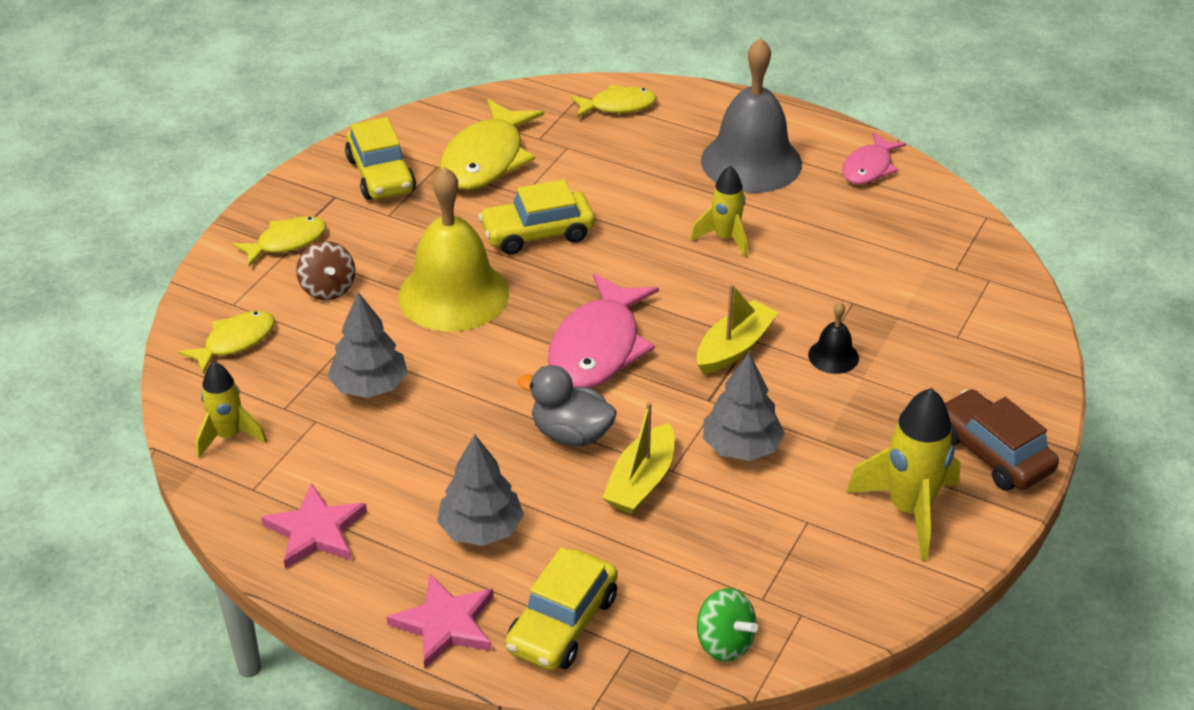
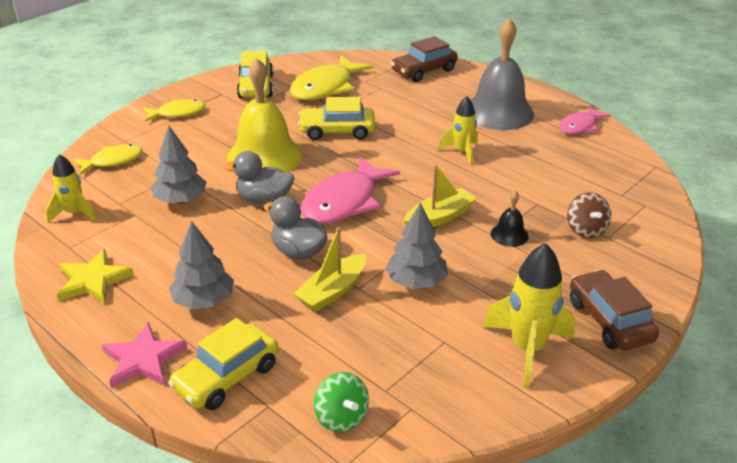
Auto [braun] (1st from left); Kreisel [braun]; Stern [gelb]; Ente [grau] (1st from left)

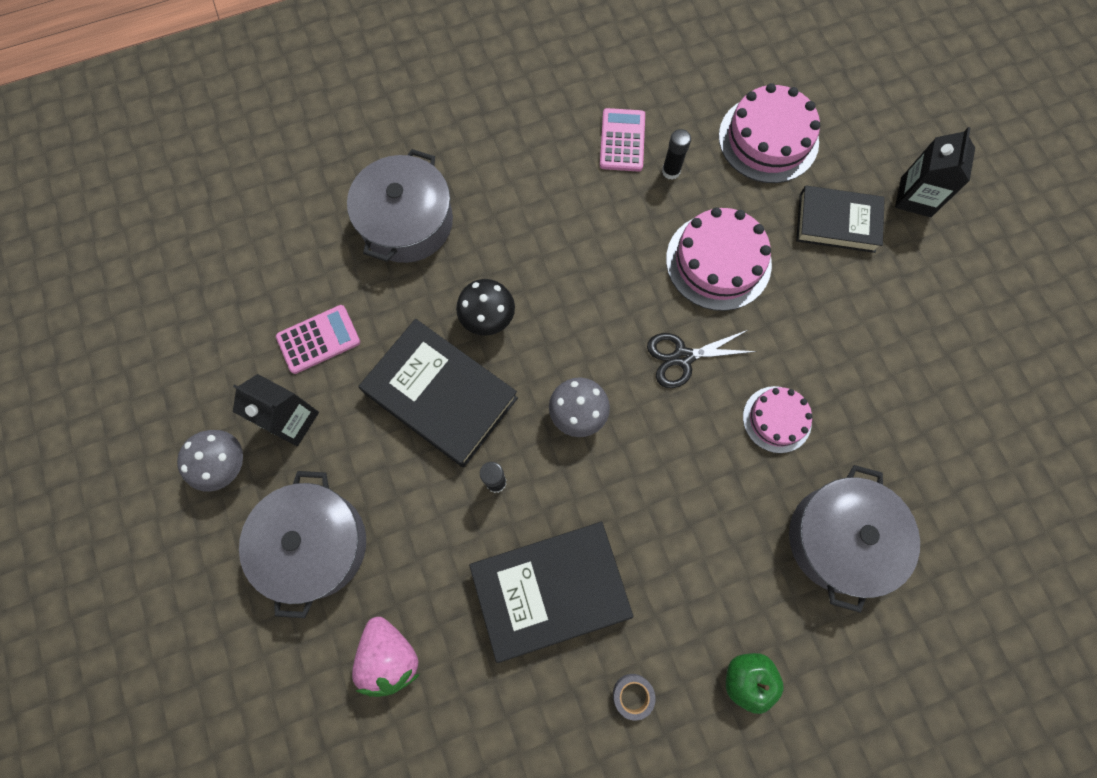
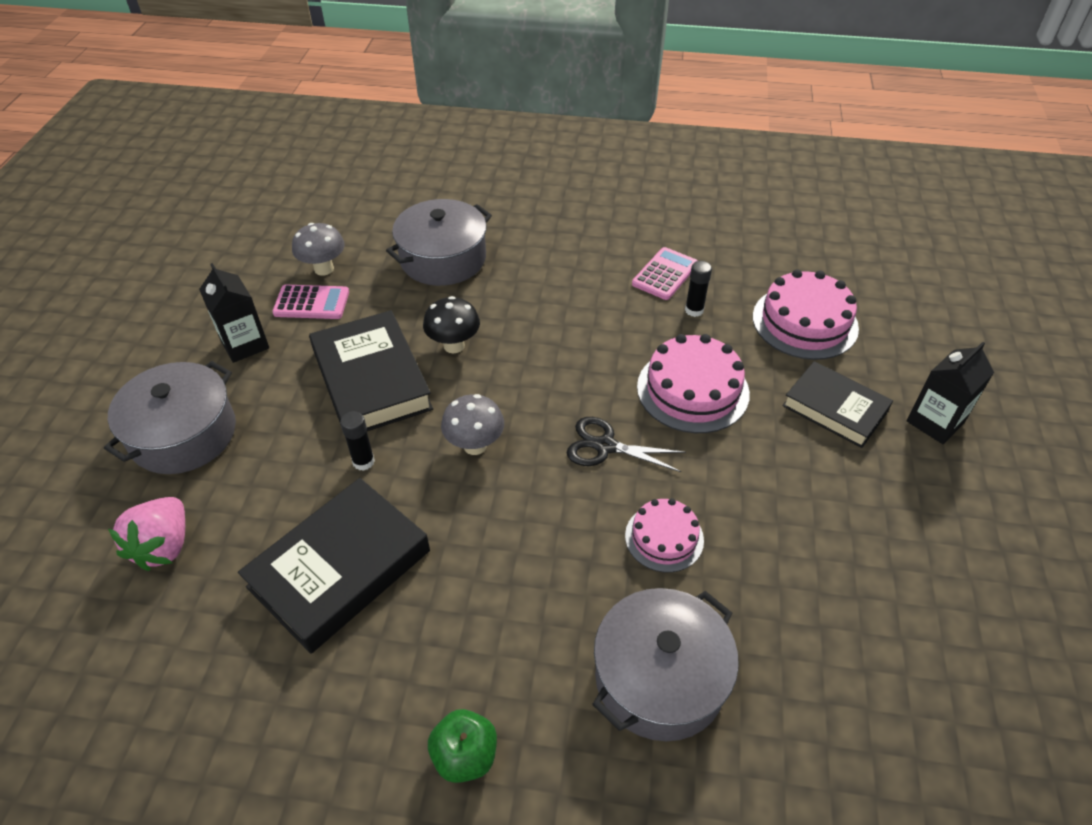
Pilz [grau] (1st from left); Buch [schwarz] (1st from left); Klebeband [grau]

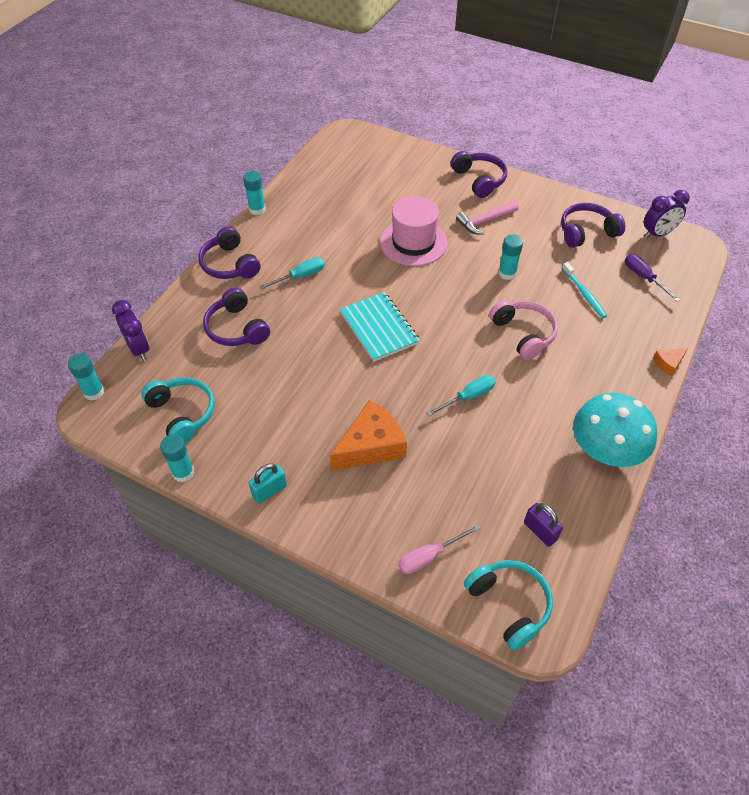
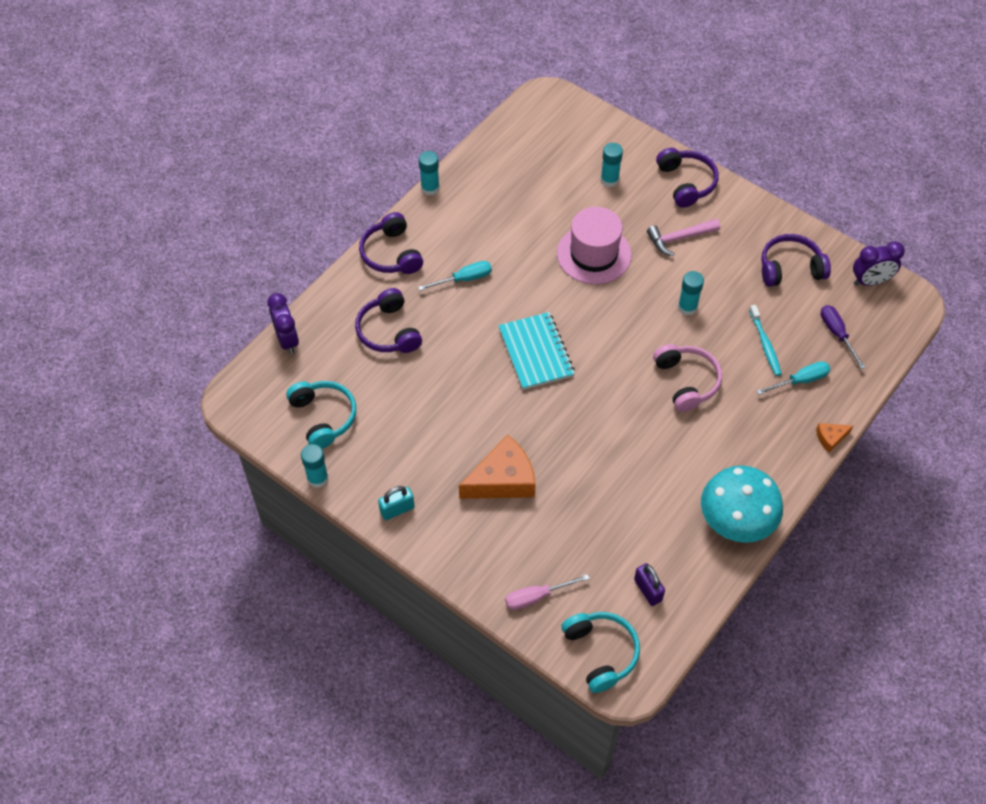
Klebestift [türkis] (3rd from left); Schraubenzieher [türkis] (2nd from left)

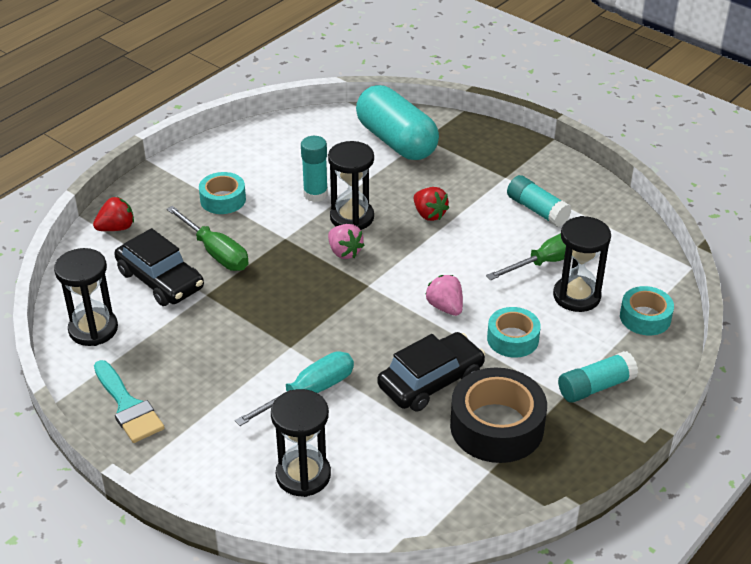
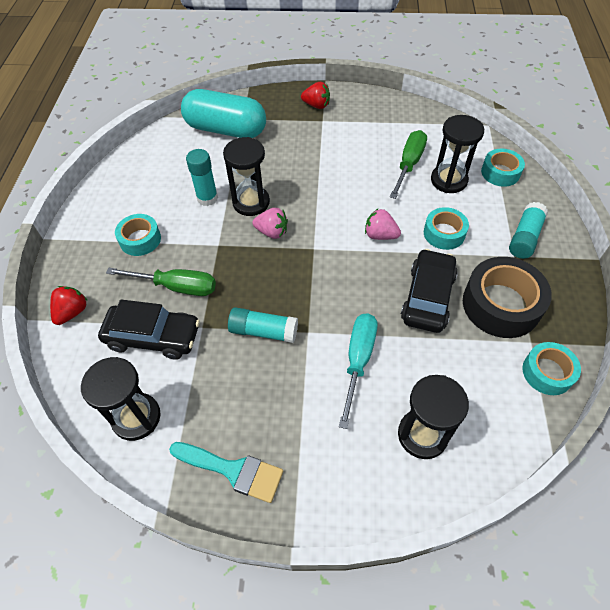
Klebestift [türkis] (2nd from left); Erdbeere [rot] (2nd from left); Klebeband [türkis] (4th from left)

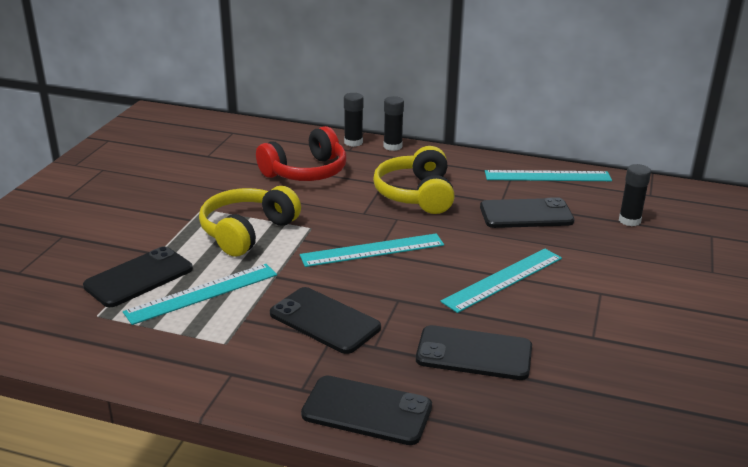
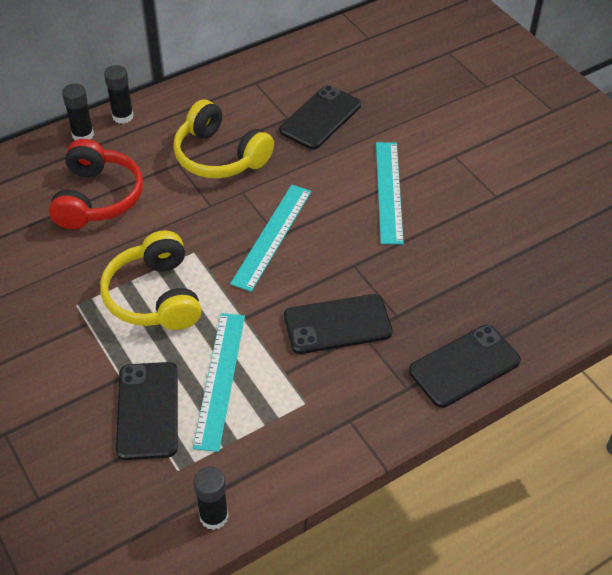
Klebestift [schwarz] (3rd from left); Lineal [türkis] (4th from left in the first image); Handy [schwarz] (4th from left in the first image)

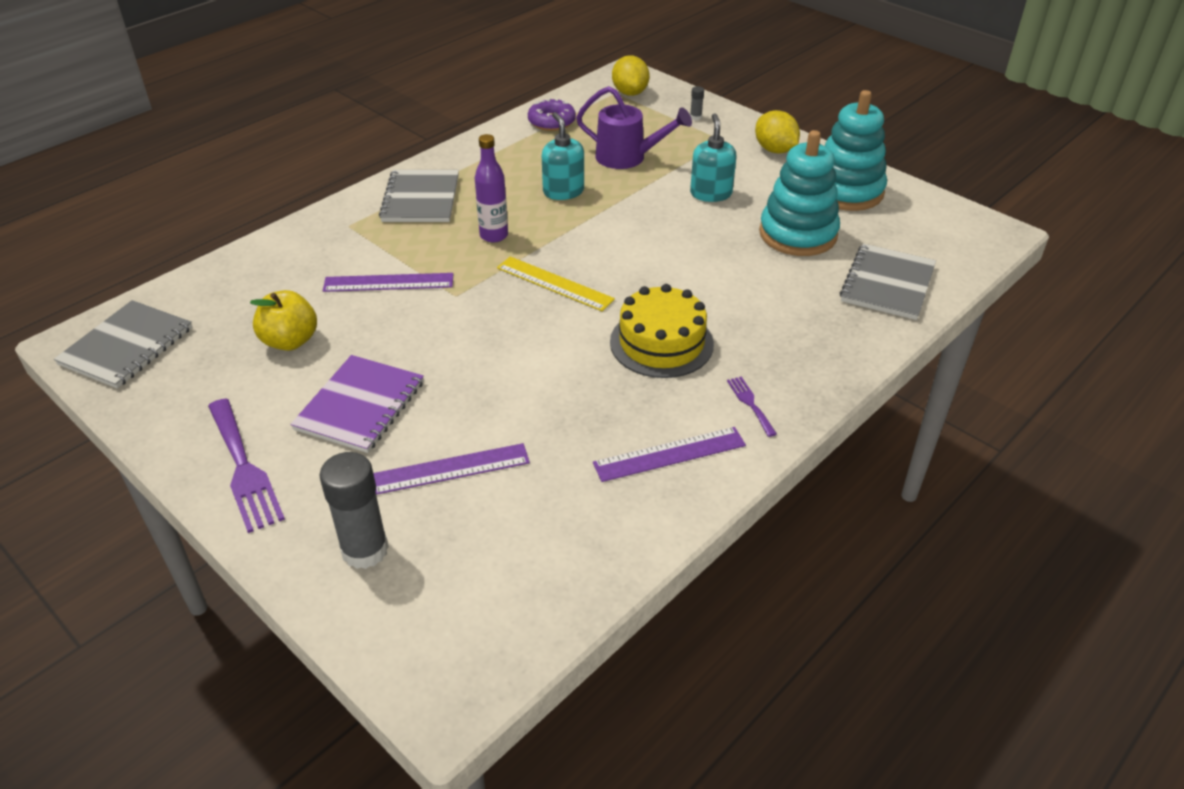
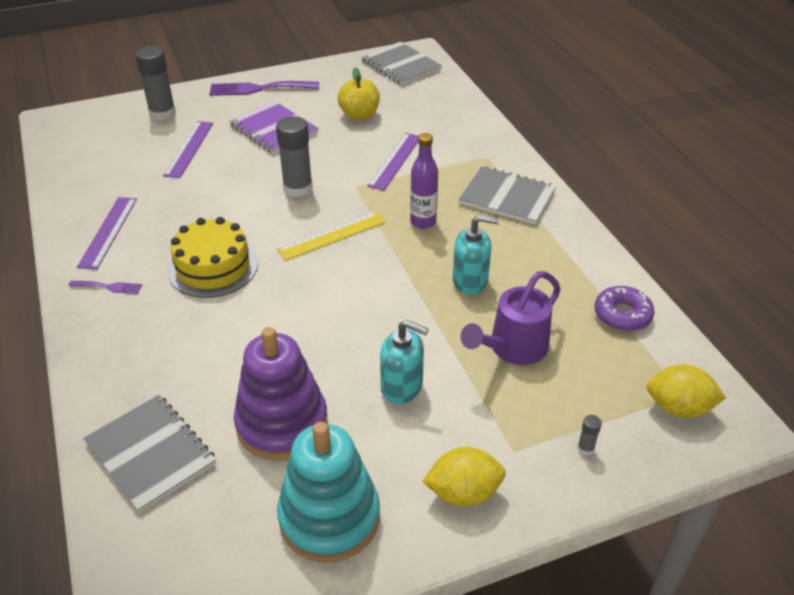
Stapelspielzeug [lila]; Klebestift [grau] (2nd from left)

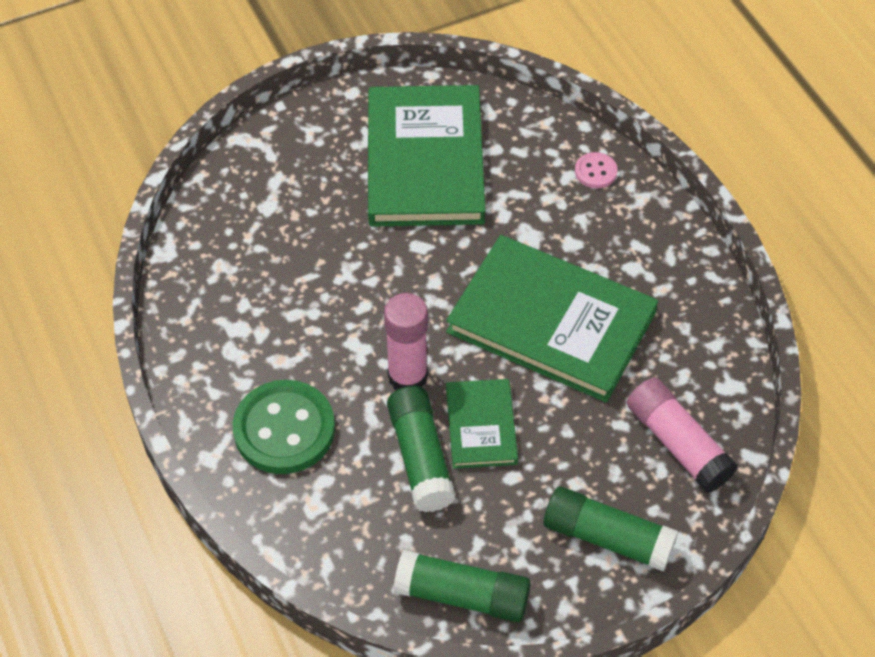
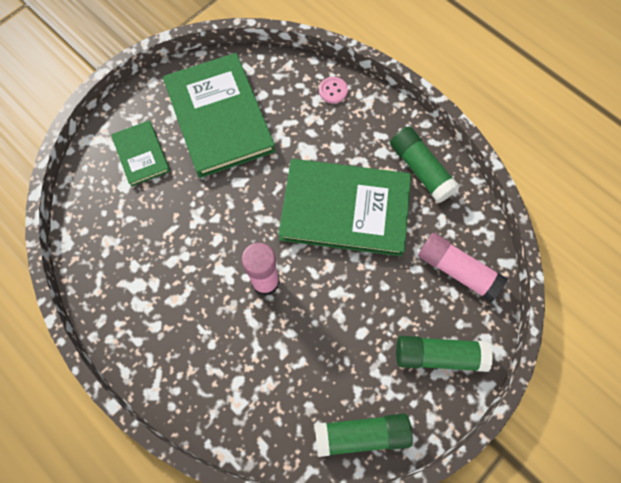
Buch [grün] (1st from left); Knopf [grün]; Klebestift [grün] (2nd from left)

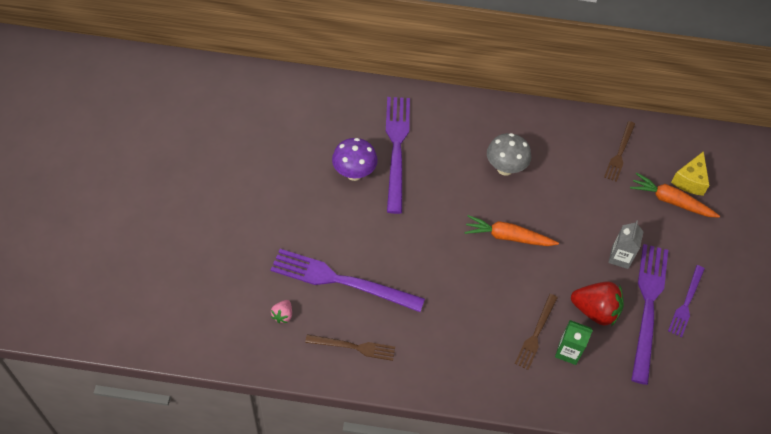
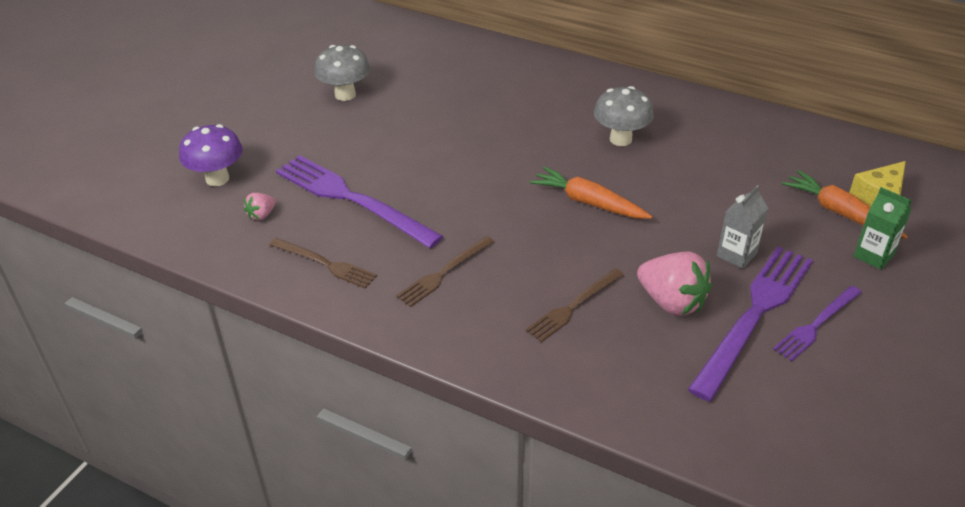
Gabel [lila] (2nd from left in the first image); Gabel [braun] (2nd from left); Pilz [lila]; Erdbeere [rosa] (2nd from left); Getränkekarton [grün]; Pilz [grau] (1st from left)

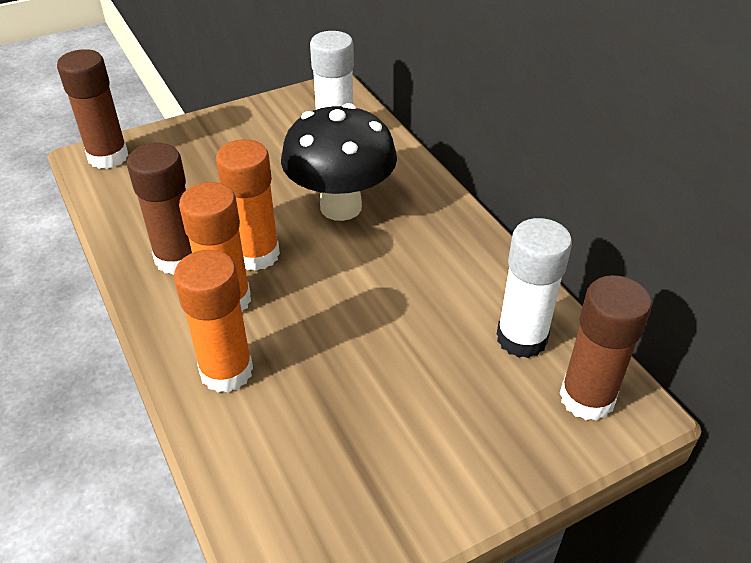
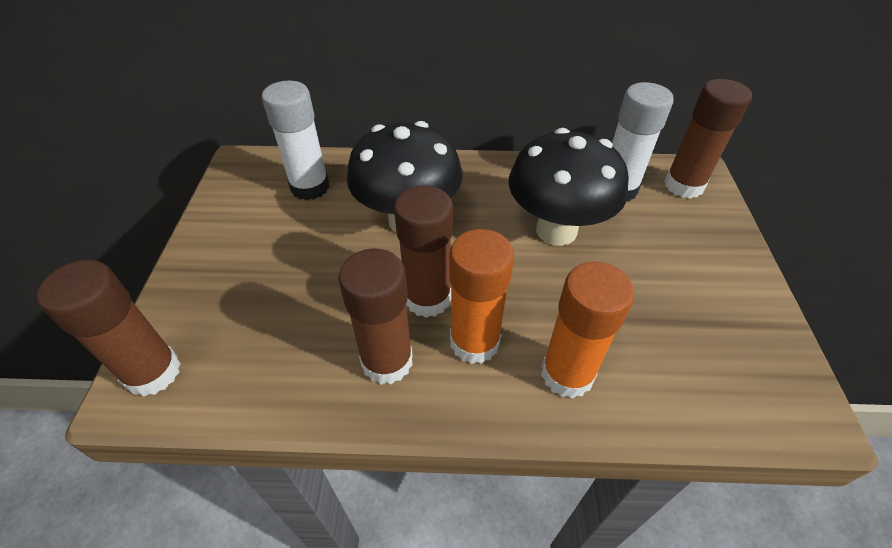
Klebestift [braun] (3rd from left); Pilz [schwarz] (2nd from left)

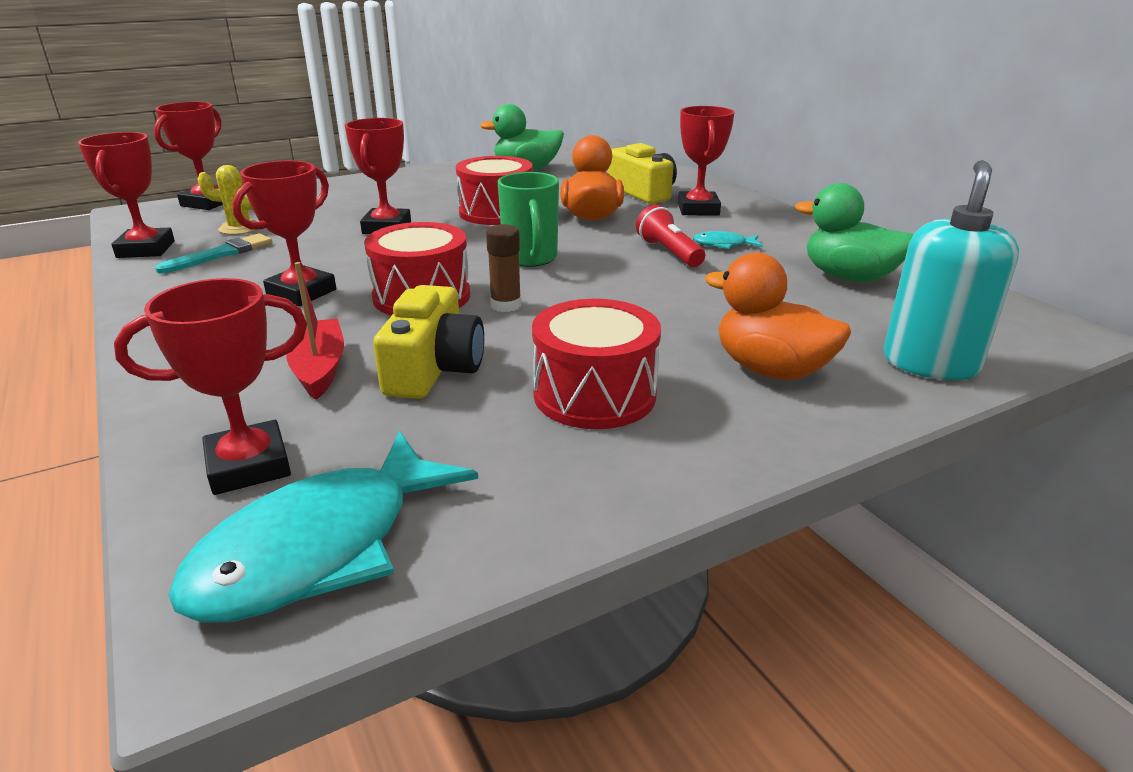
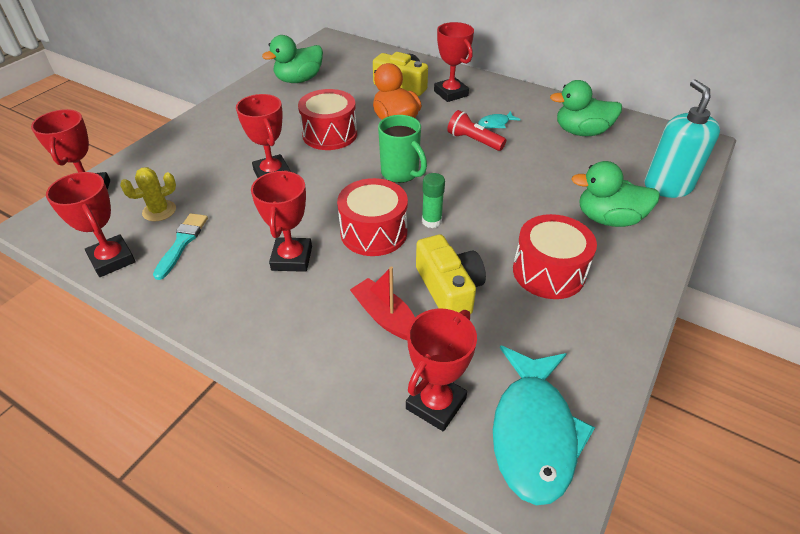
Klebestift [grün]; Ente [grün] (3rd from left)

